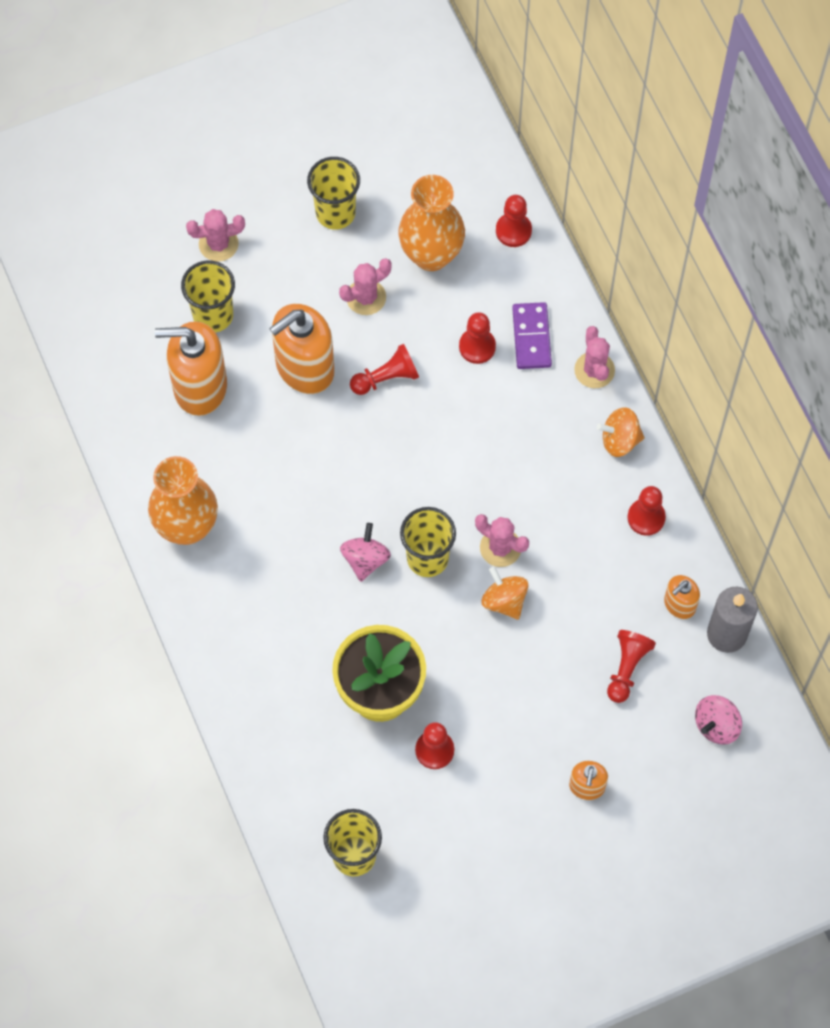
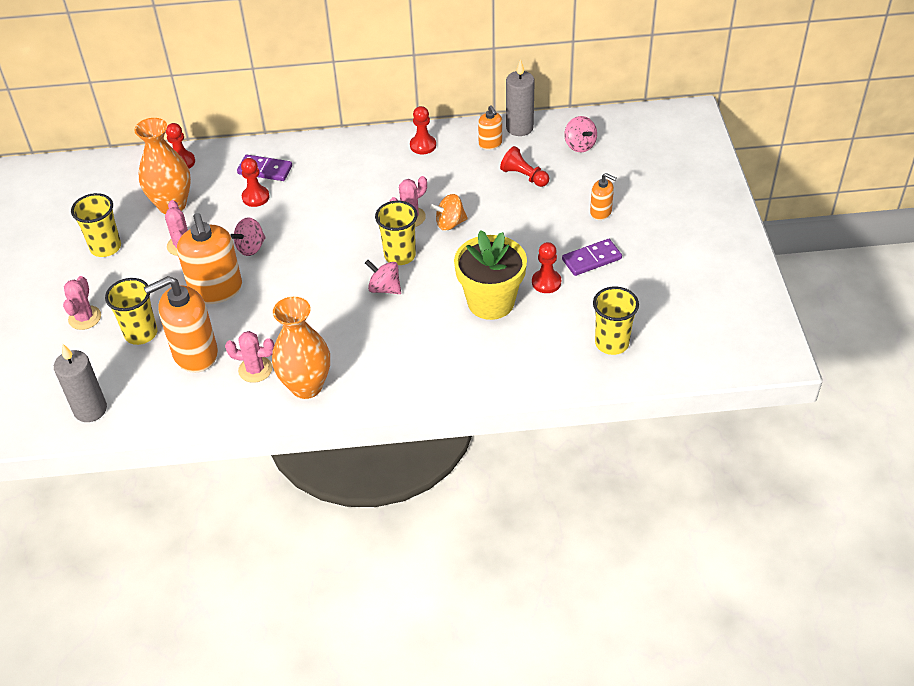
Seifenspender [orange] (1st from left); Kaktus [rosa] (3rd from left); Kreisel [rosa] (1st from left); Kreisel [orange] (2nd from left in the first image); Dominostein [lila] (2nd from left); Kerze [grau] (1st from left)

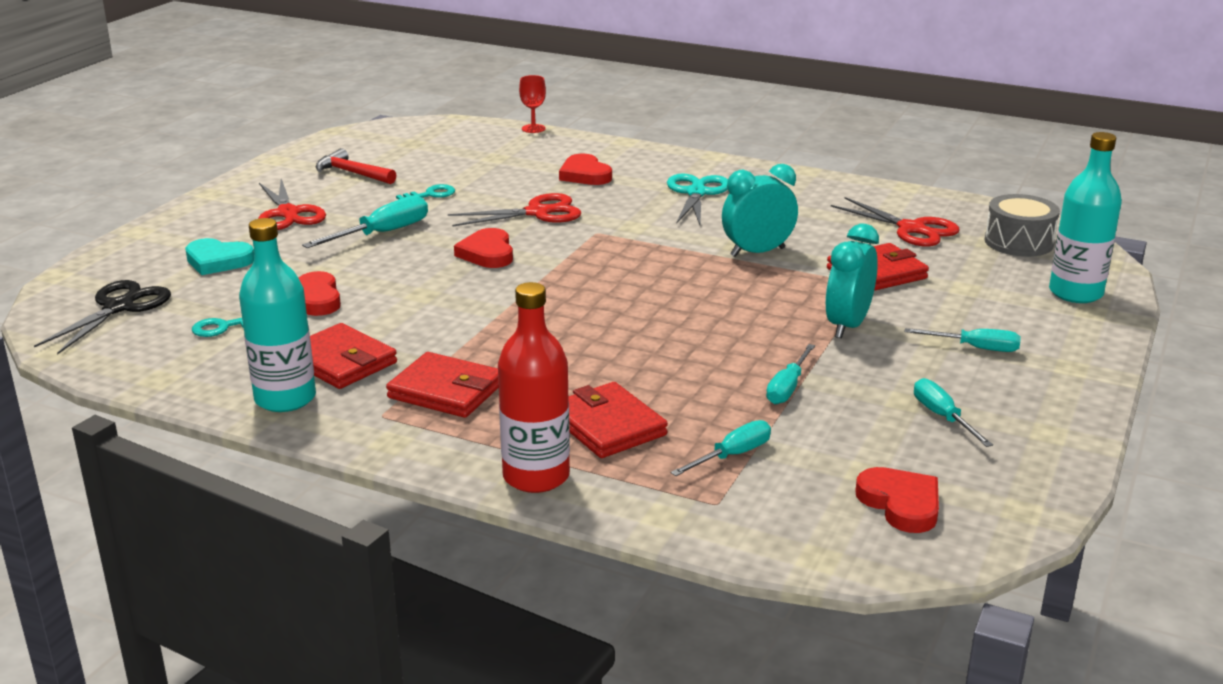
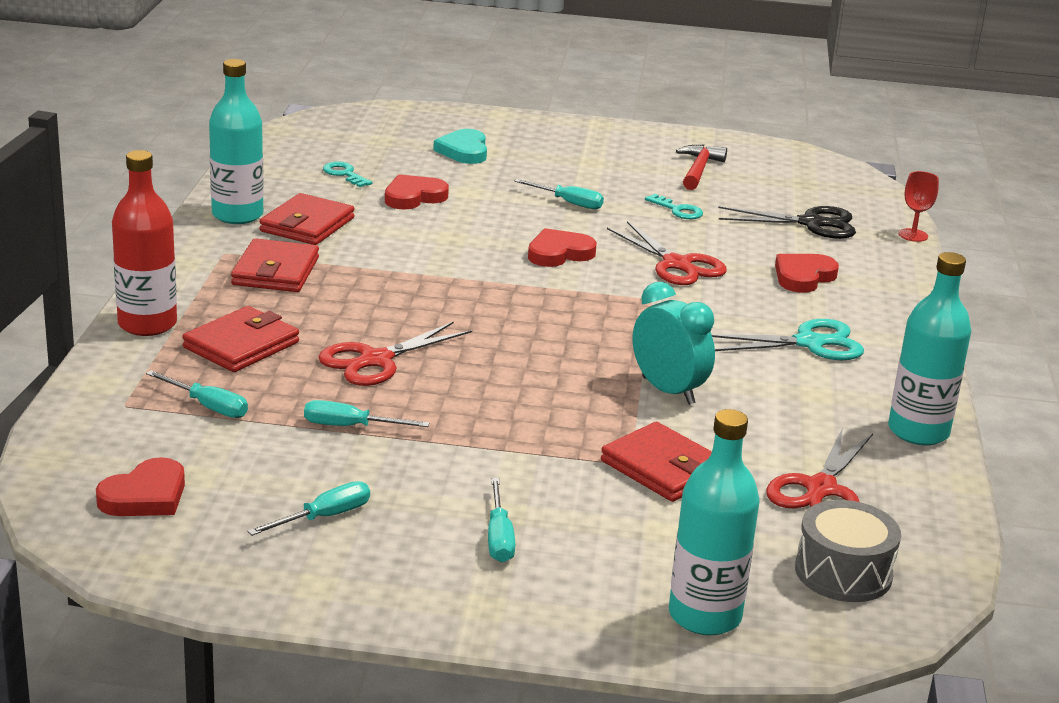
Schere [rot] (1st from left); Schraubenzieher [türkis] (5th from left); Wecker [türkis] (2nd from left in the first image); Schere [schwarz]; Flasche [türkis] (3rd from left)

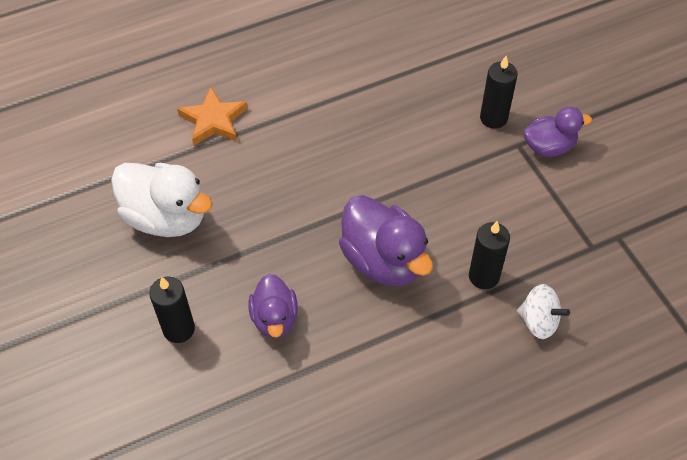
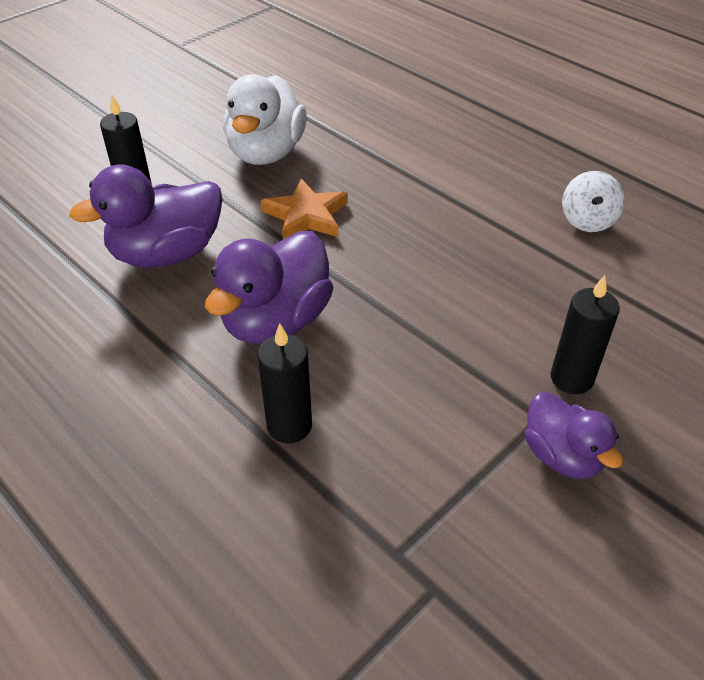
Stern [orange]; Ente [lila] (1st from left); Kreisel [weiß]

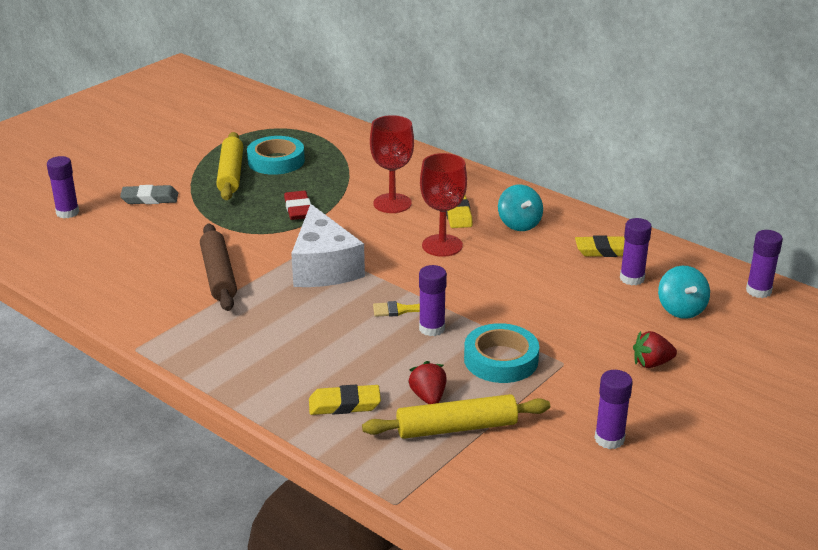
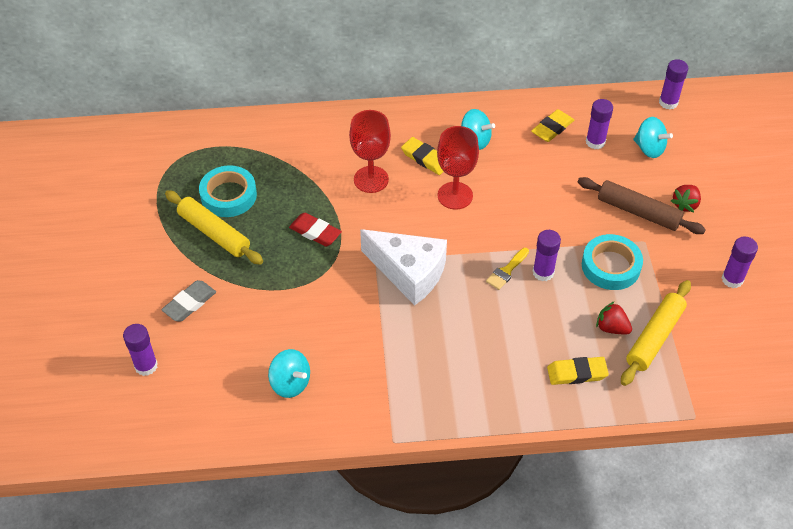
Nudelholz [braun]; Radiergummi [gelb] (3rd from left); Kreisel [türkis] (1st from left)

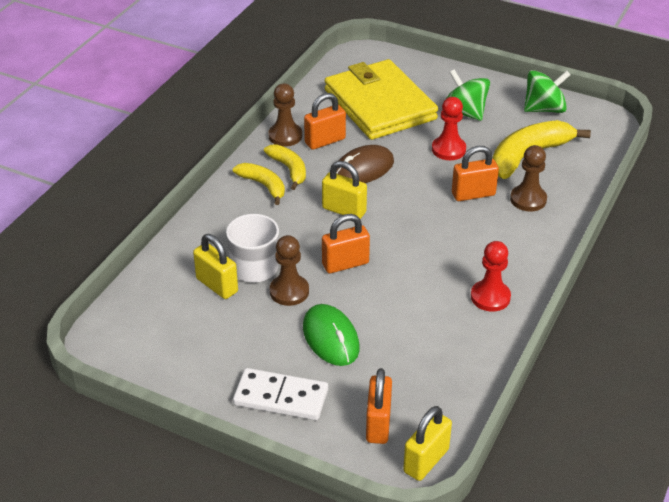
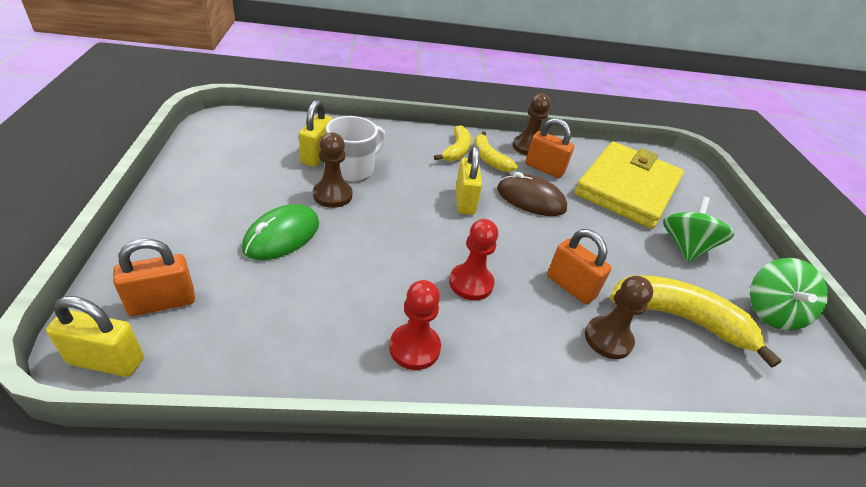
Kreisel [grün] (2nd from left); Bauer [rot] (2nd from left); Banane [gelb] (2nd from left); Vorhängeschloss [orange] (2nd from left in the first image); Dominostein [weiß]

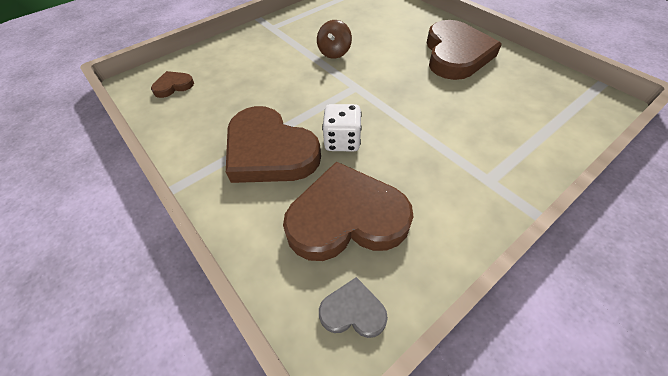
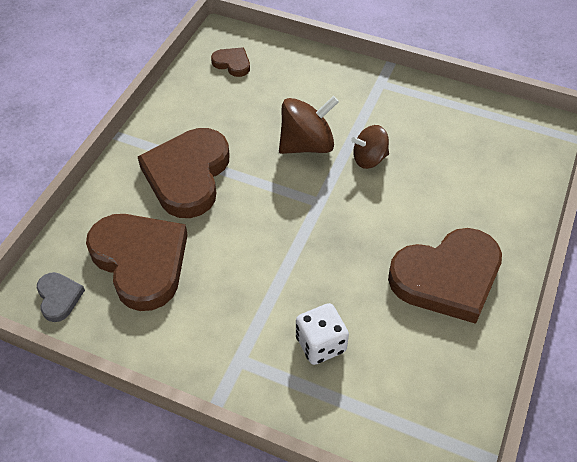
Spielwürfel [weiß]; Kreisel [braun] (1st from left)

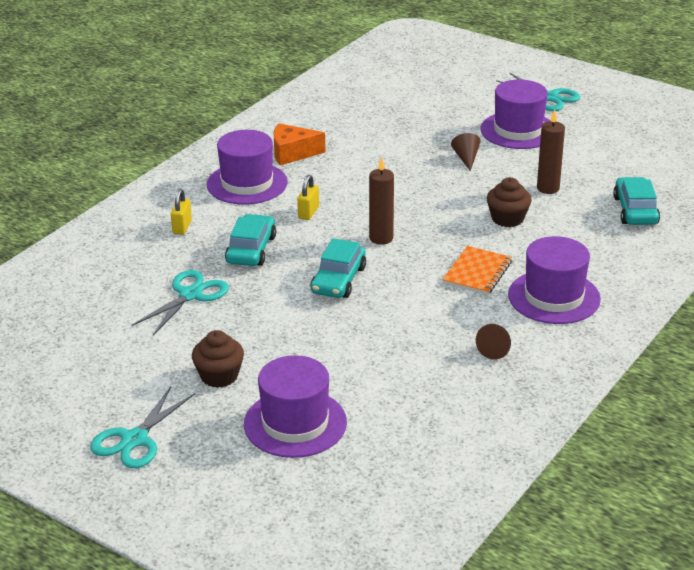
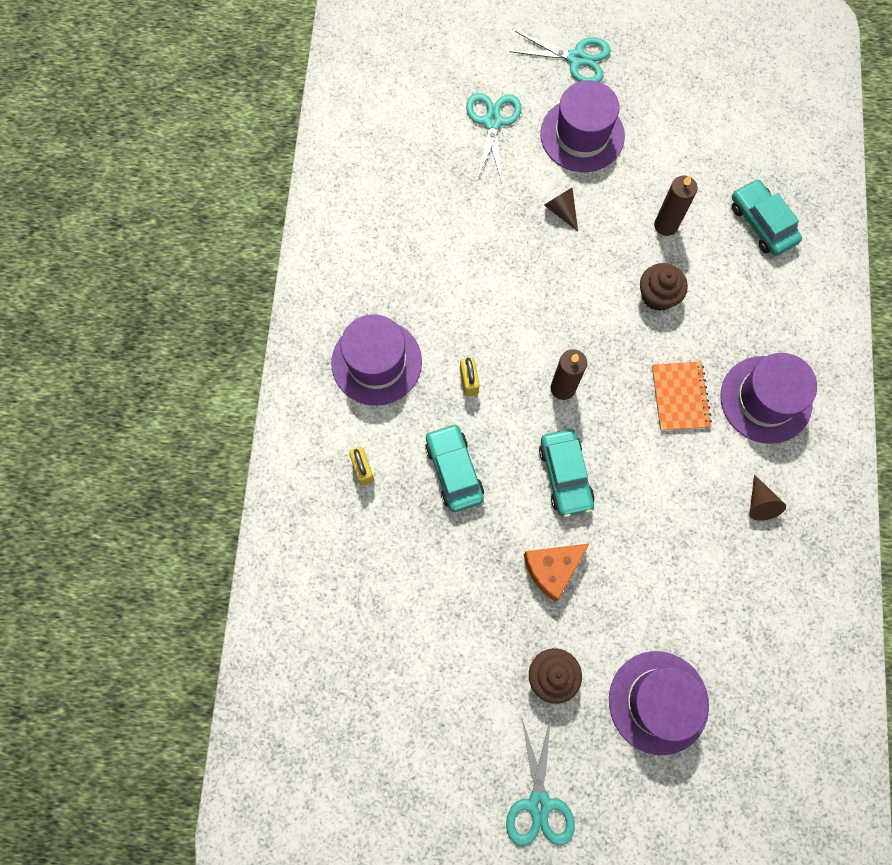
Käse [orange]; Schere [türkis] (1st from left)

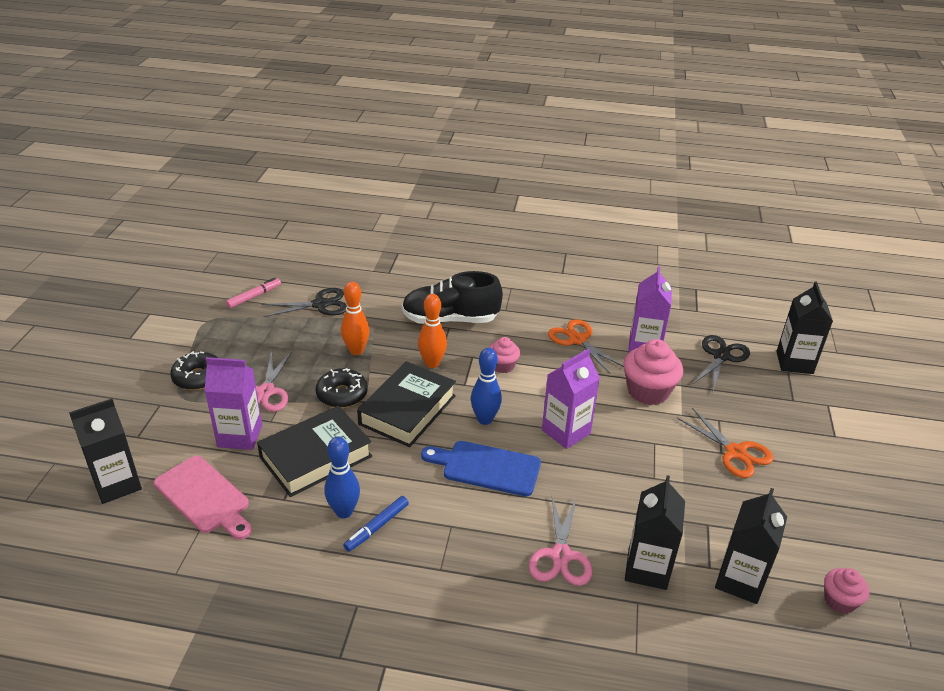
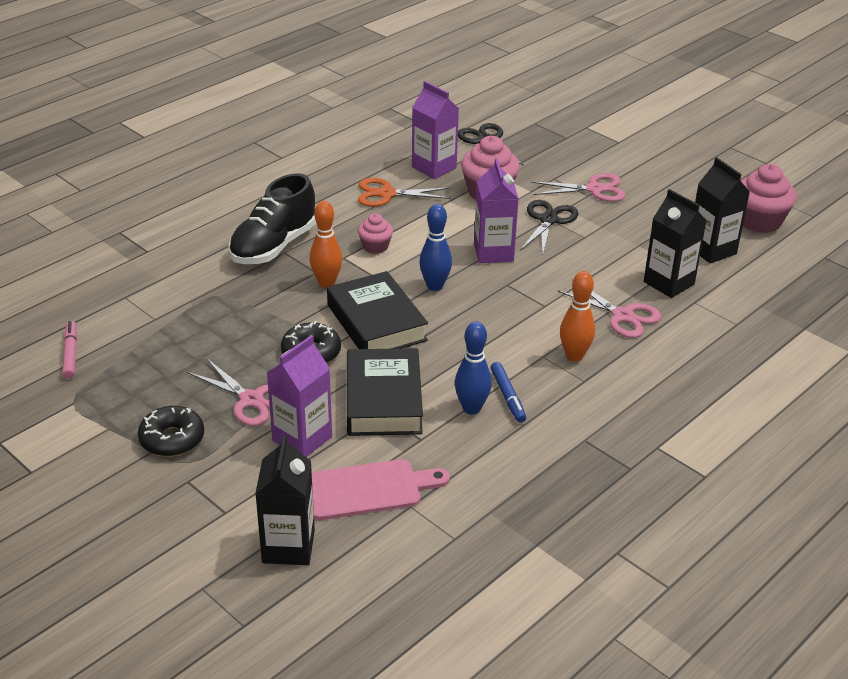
Bowlingkegel [orange] (2nd from left); Getränkekarton [schwarz] (4th from left in the first image); Schere [schwarz] (2nd from left); Schere [rosa] (2nd from left); Schneidebrett [blau]; Muffin [rosa] (3rd from left)

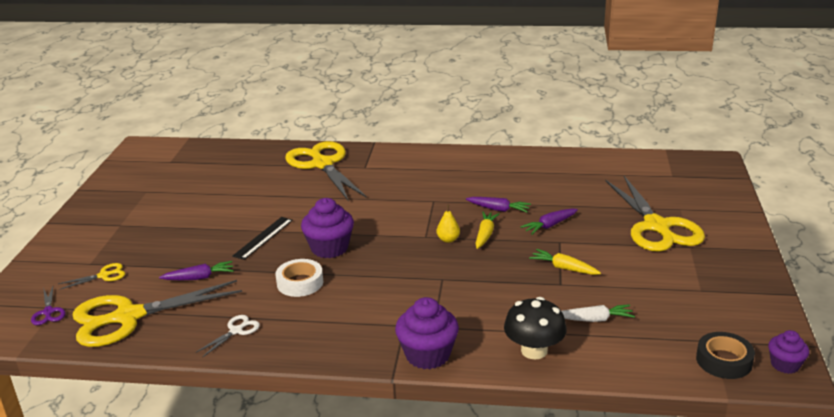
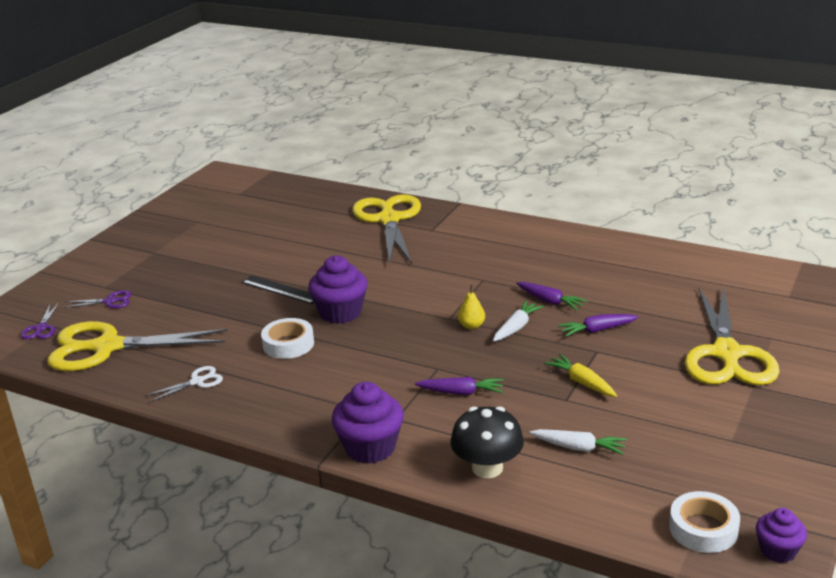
Karotte [weiß] (1st from left); Lineal [schwarz]; Karotte [lila] (1st from left); Schere [lila] (2nd from left); Klebeband [weiß] (2nd from left)

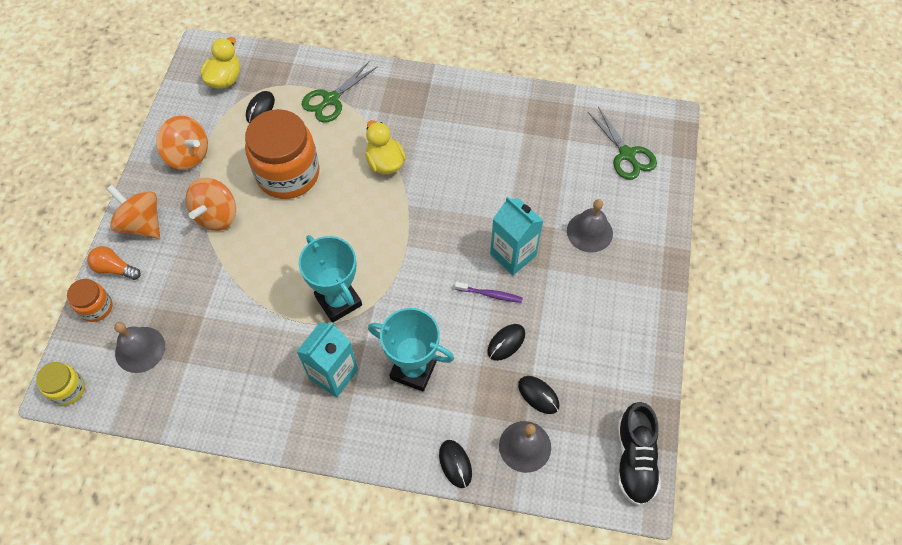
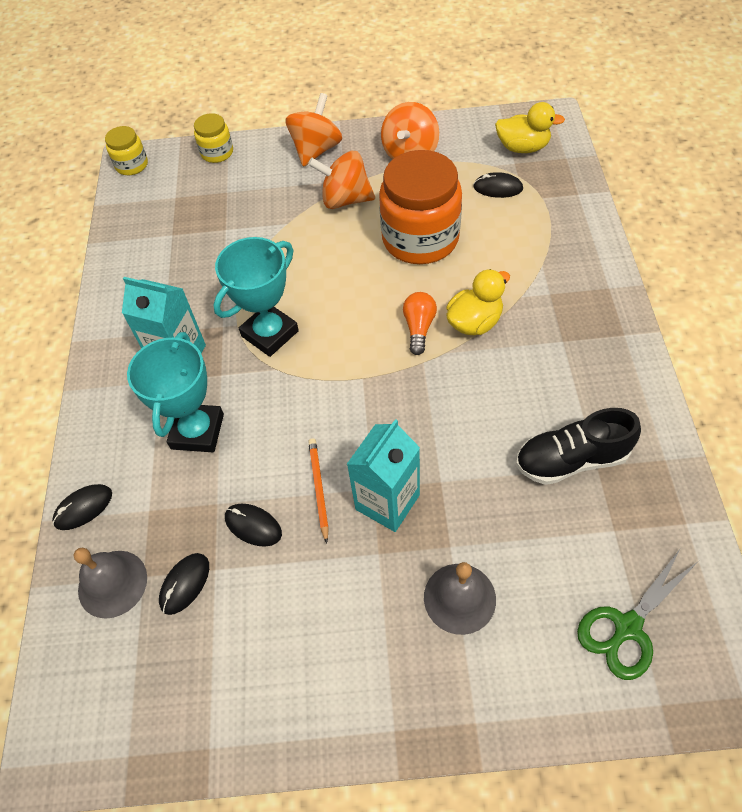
Schere [grün] (1st from left in the first image); Glühbirne [orange]; Einmachglas [gelb] (2nd from left); Bleistift [orange]; Glocke [grau] (1st from left in the first image); Schuh [schwarz]

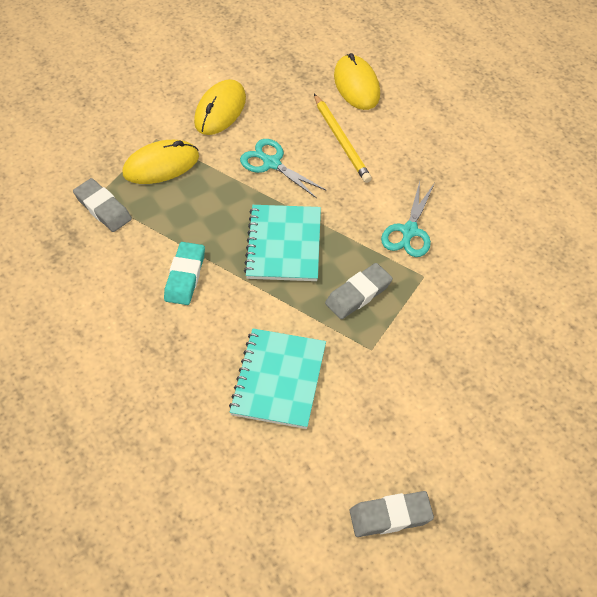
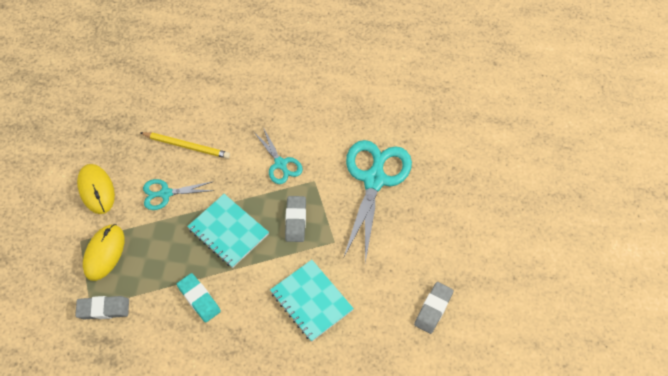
Computermaus [gelb] (3rd from left in the first image); Schere [türkis] (3rd from left)

